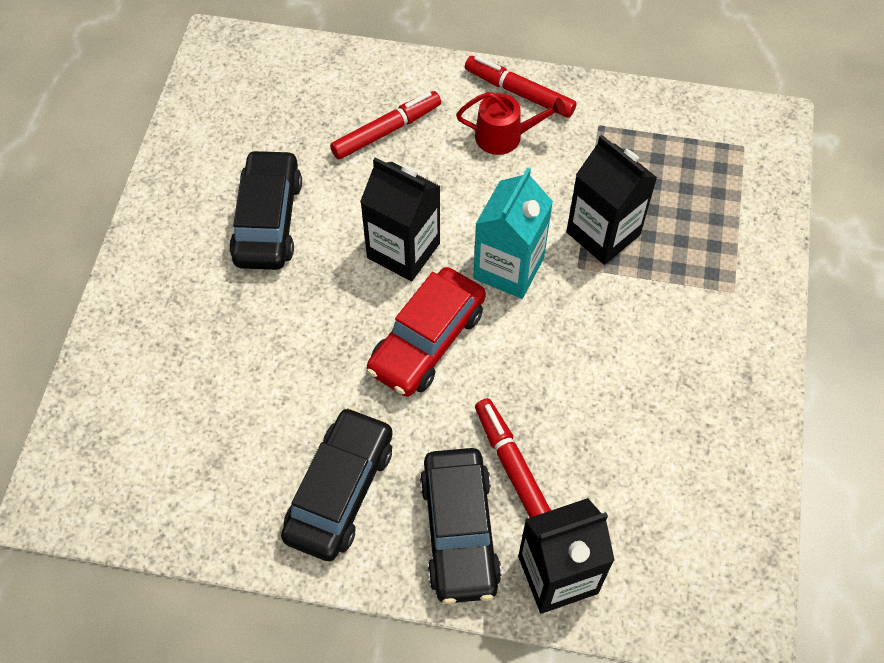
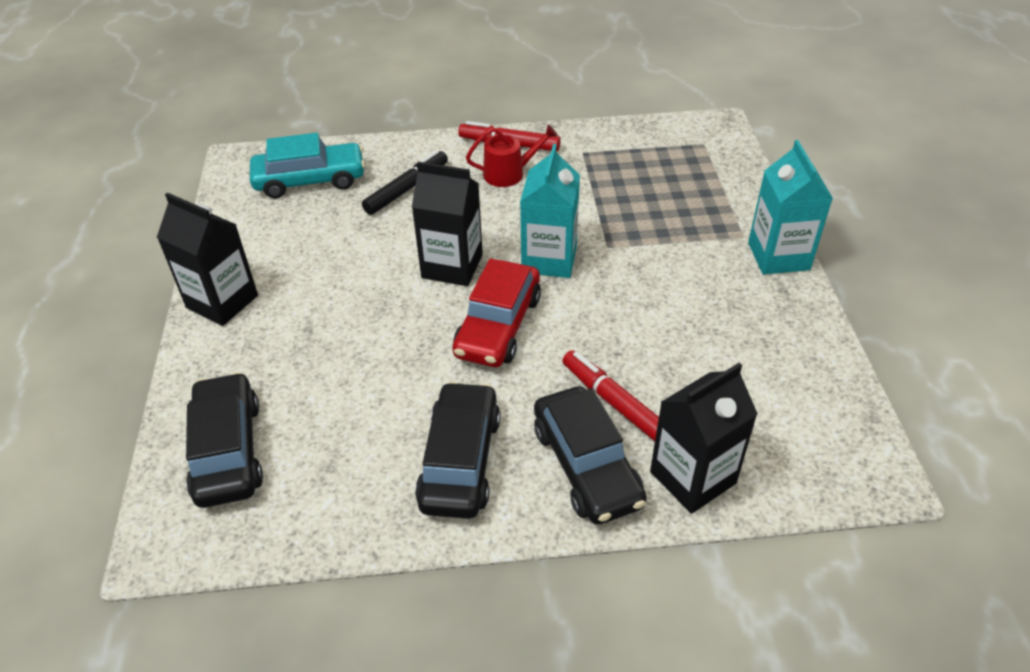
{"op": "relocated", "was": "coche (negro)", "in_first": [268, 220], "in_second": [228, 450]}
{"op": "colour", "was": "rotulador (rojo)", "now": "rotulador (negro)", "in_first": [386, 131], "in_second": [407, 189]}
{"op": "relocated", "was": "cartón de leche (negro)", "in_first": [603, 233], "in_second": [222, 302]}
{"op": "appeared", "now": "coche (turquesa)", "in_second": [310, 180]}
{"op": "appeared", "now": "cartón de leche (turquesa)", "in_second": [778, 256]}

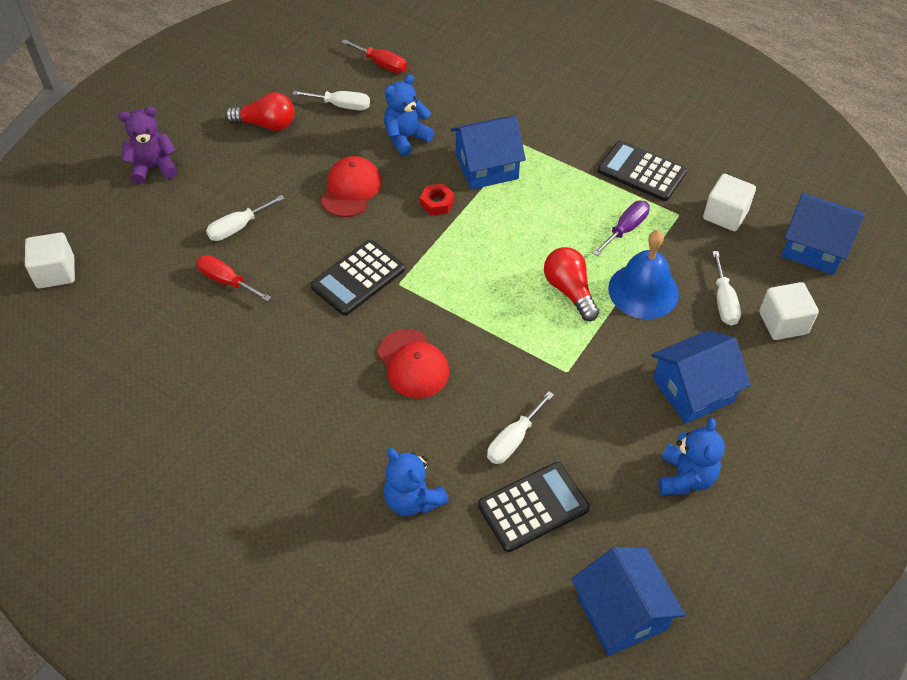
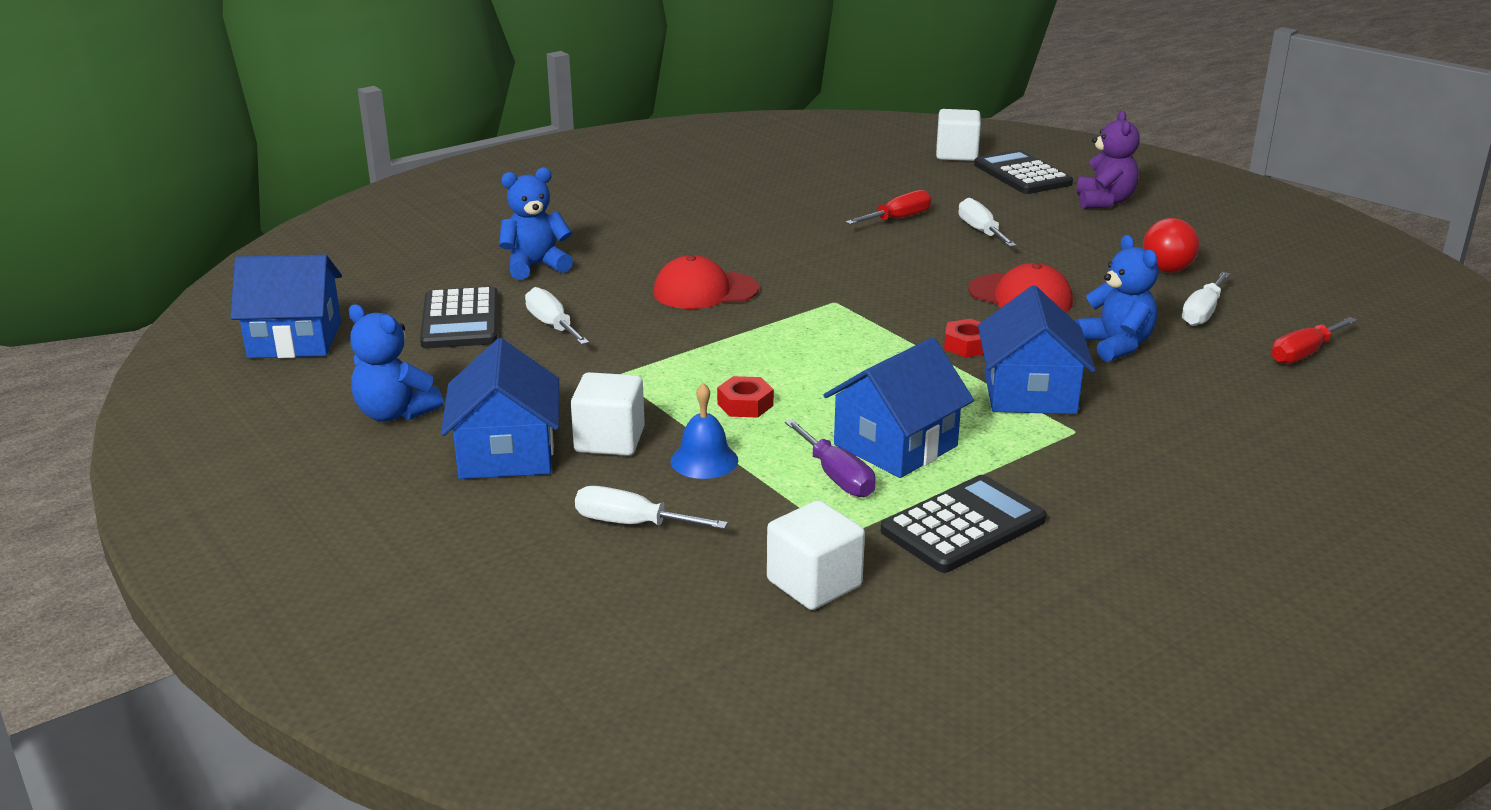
{"op": "relocated", "was": "calculadora (negro)", "in_first": [358, 278], "in_second": [1022, 174]}
{"op": "exchanged", "was": "bombilla (rojo)", "now": "tuerca (rojo)", "in_first": [569, 291], "in_second": [745, 404]}
{"op": "size", "was": "campana (azul)", "in_first": [643, 291], "in_second": [704, 460], "ratio": 0.59}
{"op": "relocated", "was": "cubo (blanco)", "in_first": [783, 323], "in_second": [609, 440]}
{"op": "relocated", "was": "casa (azul)", "in_first": [814, 247], "in_second": [895, 445]}

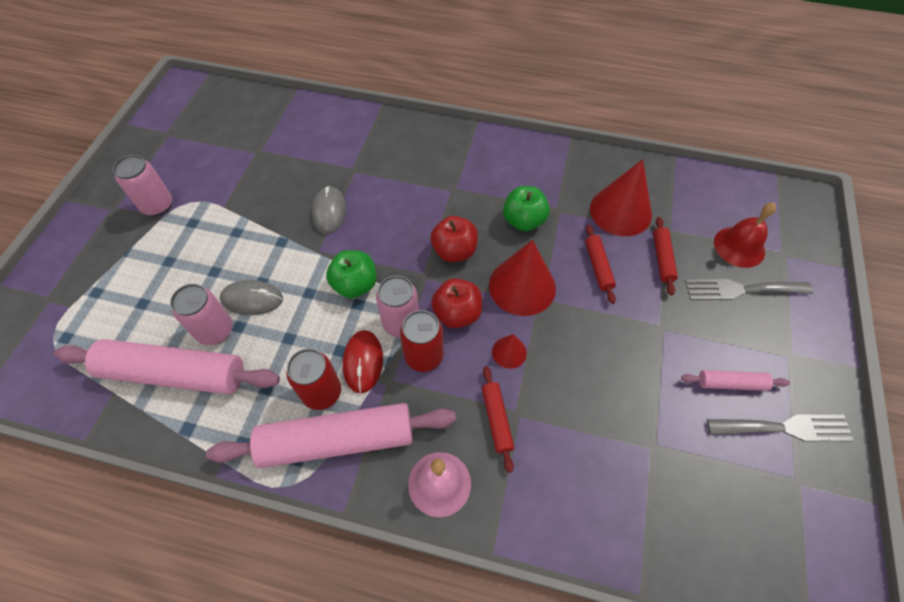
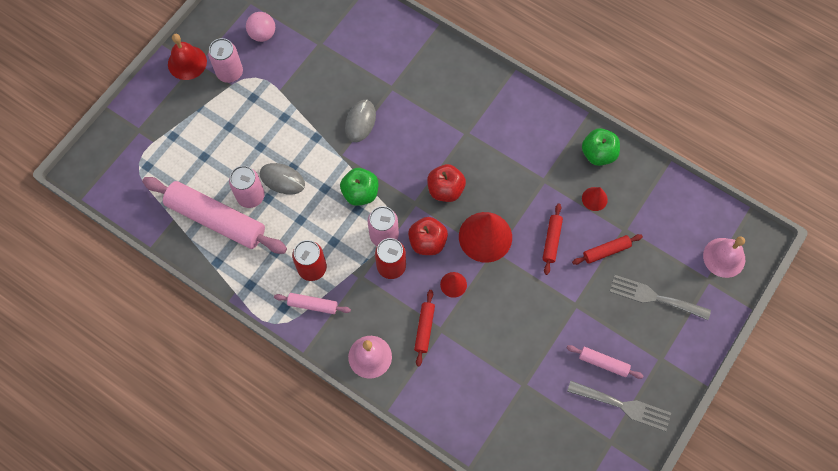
{"op": "size", "was": "rodillo (rosa)", "in_first": [337, 440], "in_second": [313, 305], "ratio": 0.46}
{"op": "missing", "was": "ratón (rojo)", "in_first": [363, 362]}
{"op": "relocated", "was": "manzana (verde)", "in_first": [523, 221], "in_second": [598, 154]}
{"op": "size", "was": "cono (rojo)", "in_first": [620, 211], "in_second": [594, 199], "ratio": 0.49}
{"op": "spun", "was": "rodillo (rojo)", "in_first": [662, 259], "in_second": [606, 251], "clockwise": 45}
{"op": "relocated", "was": "campana (rojo)", "in_first": [739, 246], "in_second": [187, 62]}
{"op": "appeared", "now": "pelota (rosa)", "in_second": [262, 34]}
{"op": "appeared", "now": "campana (rosa)", "in_second": [724, 257]}

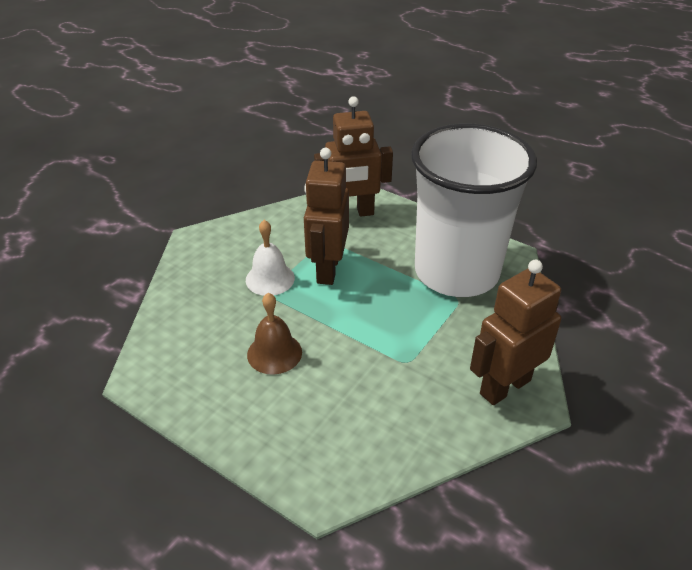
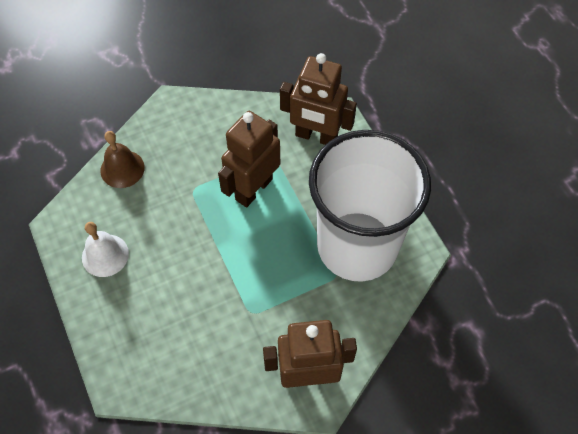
{"op": "relocated", "was": "campana (blanco)", "in_first": [270, 279], "in_second": [105, 255]}
{"op": "relocated", "was": "campana (marrón)", "in_first": [274, 353], "in_second": [122, 169]}

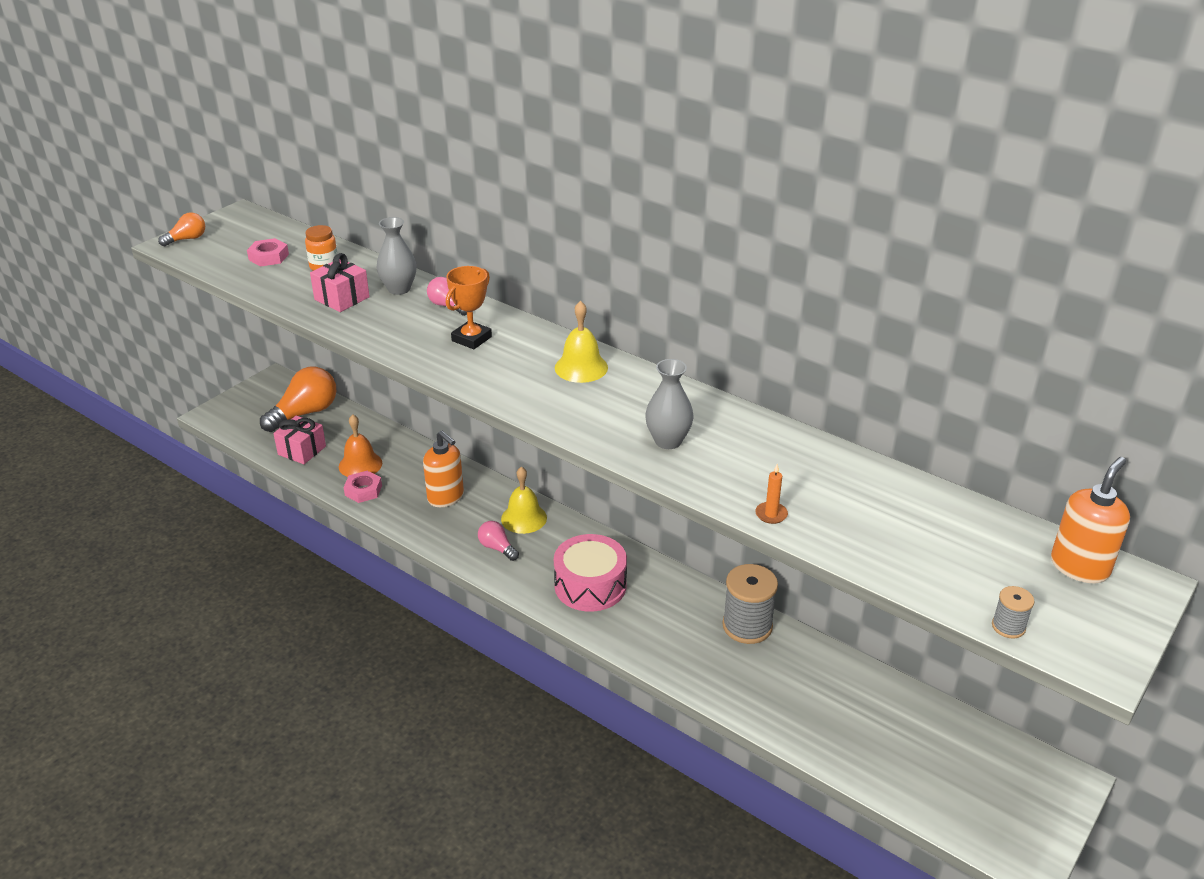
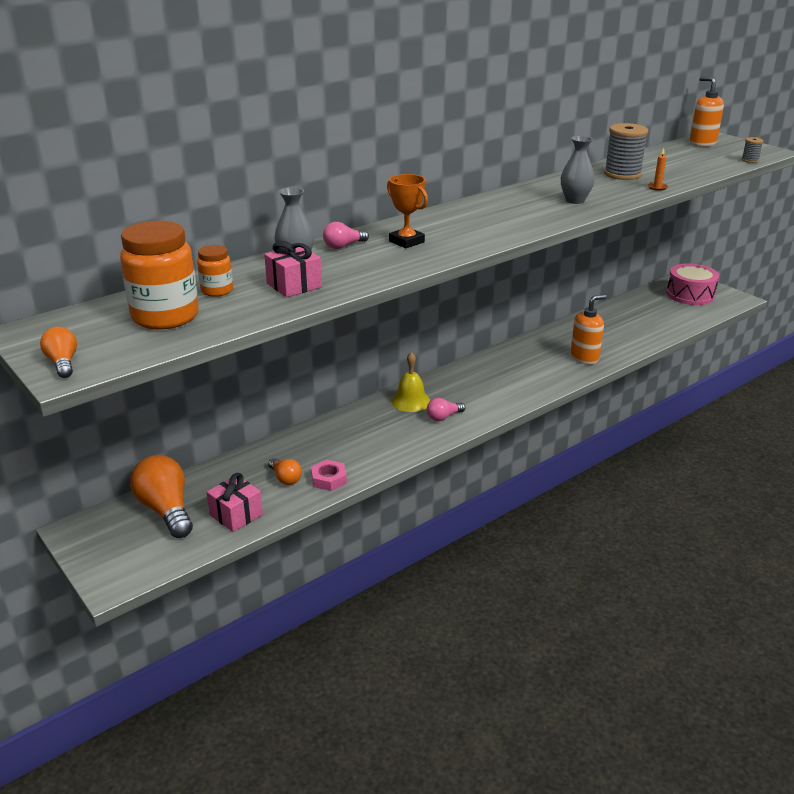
{"op": "exchanged", "was": "tuerca (rosa)", "now": "tarro (naranja)", "in_first": [268, 257], "in_second": [165, 317]}
{"op": "exchanged", "was": "campana (naranja)", "now": "bombilla (naranja)", "in_first": [360, 464], "in_second": [285, 478]}
{"op": "relocated", "was": "dispensador de jabón (naranja)", "in_first": [446, 497], "in_second": [584, 358]}
{"op": "relocated", "was": "tambor (rosa)", "in_first": [590, 585], "in_second": [690, 294]}
{"op": "missing", "was": "campana (amarillo)", "in_first": [581, 367]}
{"op": "relocated", "was": "carrete (gris)", "in_first": [747, 626], "in_second": [622, 174]}

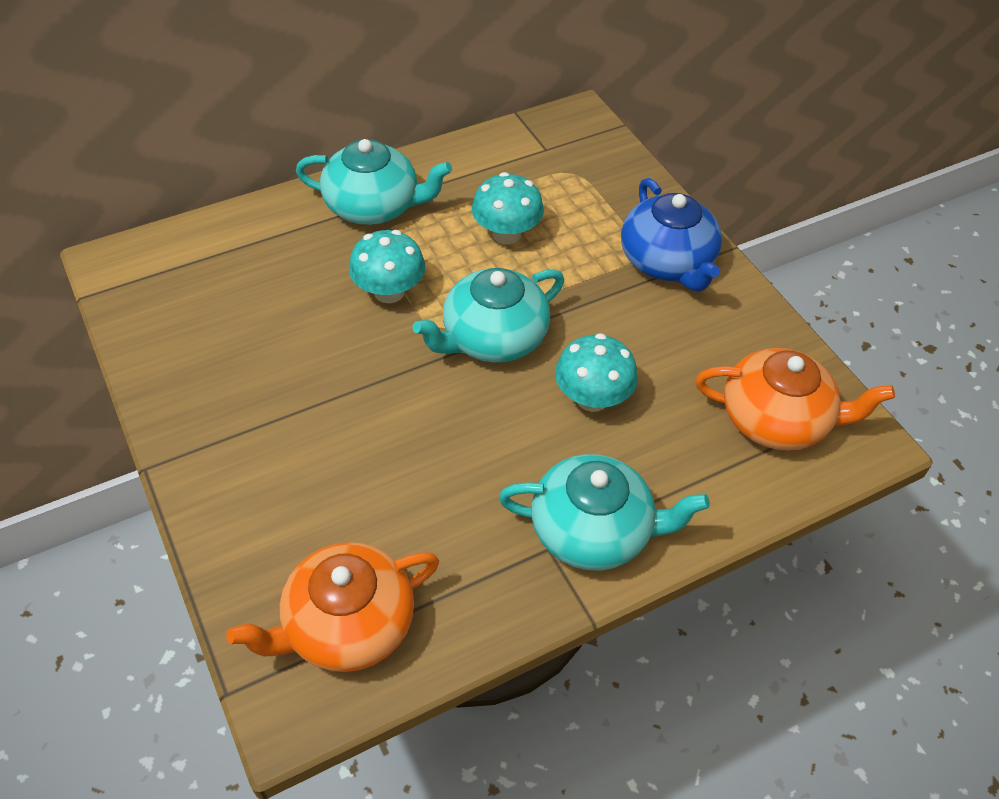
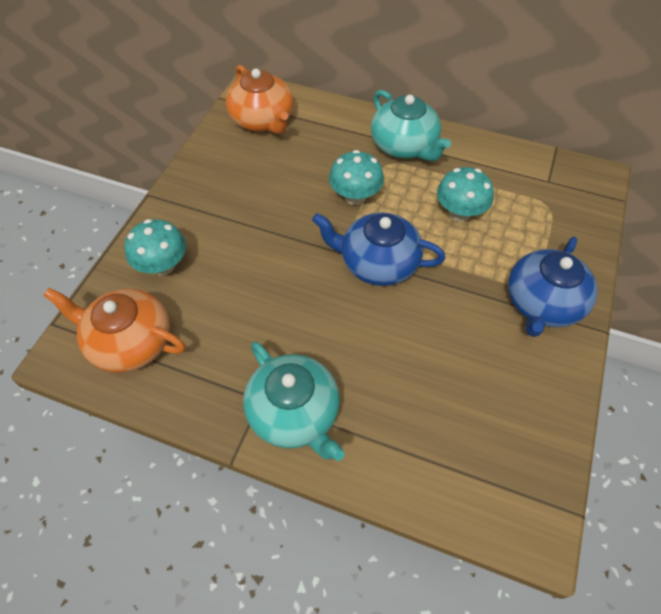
{"op": "colour", "was": "tetera (turquesa)", "now": "tetera (azul)", "in_first": [492, 338], "in_second": [377, 263]}
{"op": "relocated", "was": "seta (turquesa)", "in_first": [592, 398], "in_second": [163, 265]}
{"op": "relocated", "was": "tetera (naranja)", "in_first": [776, 420], "in_second": [262, 120]}

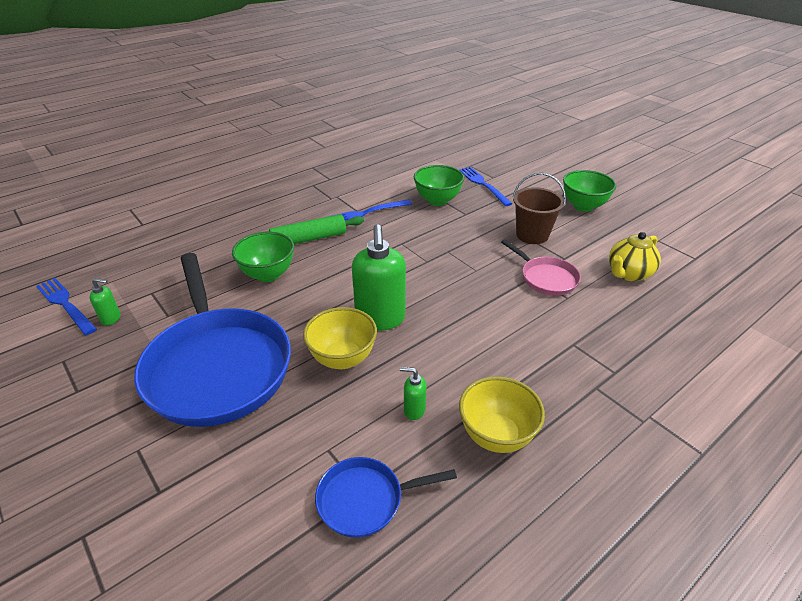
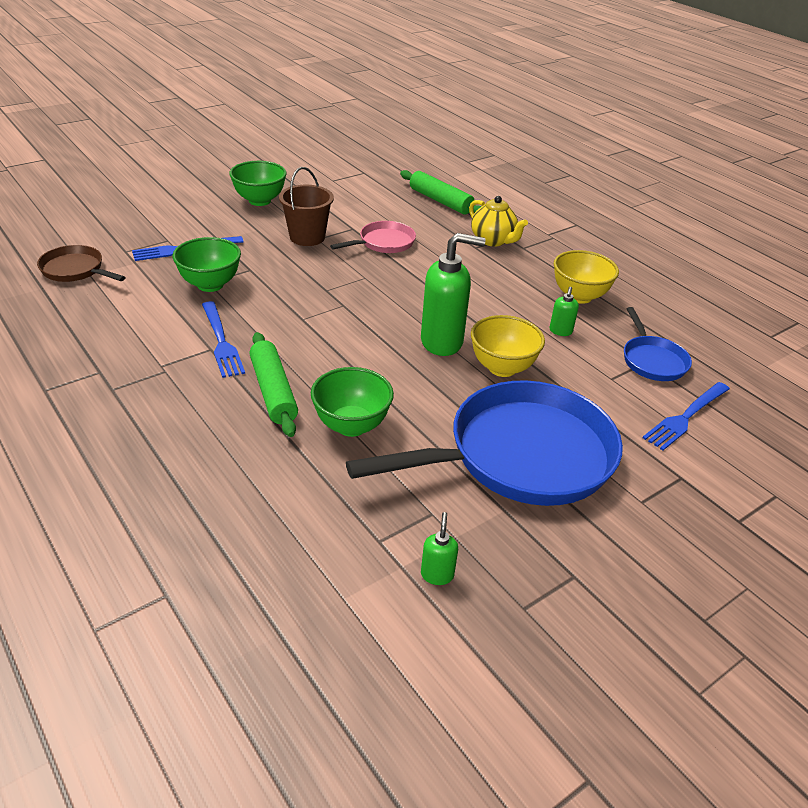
{"op": "relocated", "was": "tenedor (azul)", "in_first": [65, 304], "in_second": [685, 417]}
{"op": "relocated", "was": "tetera (amarillo)", "in_first": [628, 274], "in_second": [493, 240]}
{"op": "appeared", "now": "sartén (marrón)", "in_second": [75, 270]}
{"op": "appeared", "now": "rodillo (verde)", "in_second": [440, 201]}

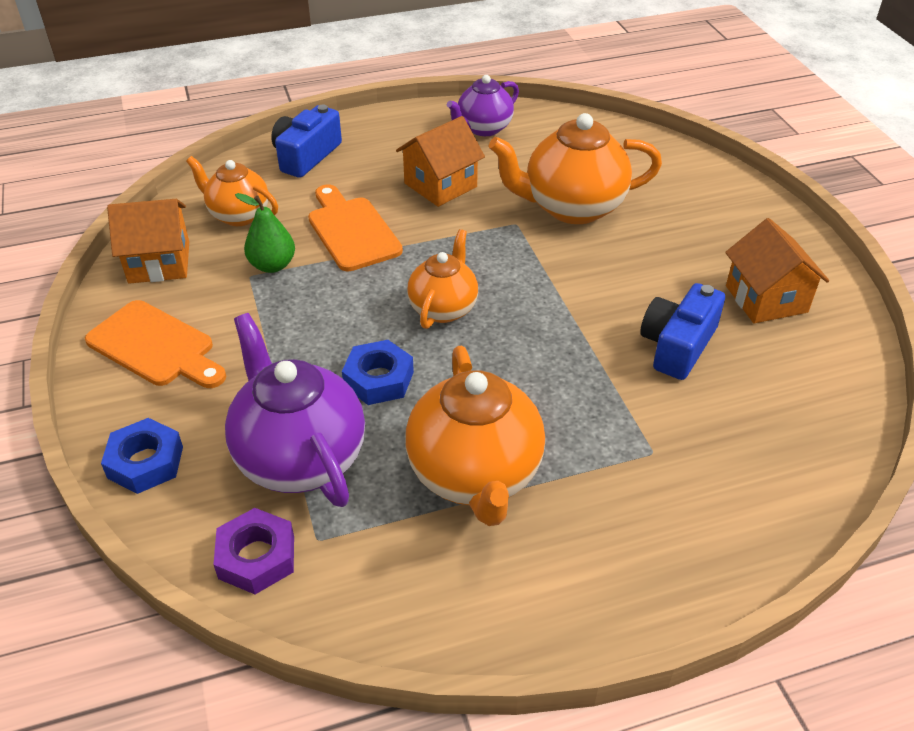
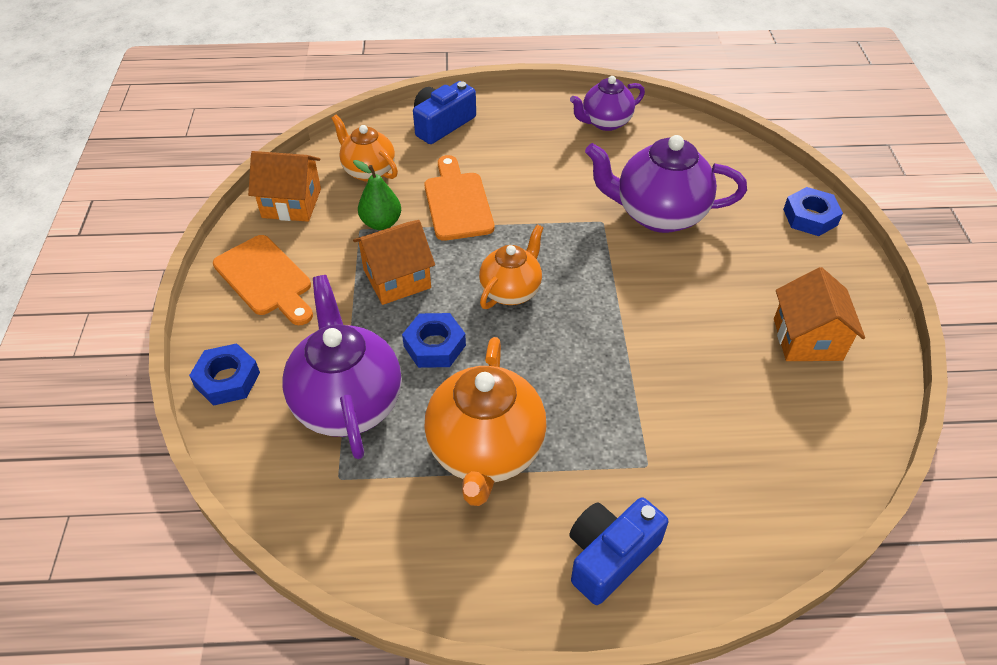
{"op": "missing", "was": "tuerca (morado)", "in_first": [256, 557]}
{"op": "relocated", "was": "casa (naranja)", "in_first": [440, 185], "in_second": [397, 279]}
{"op": "colour", "was": "tetera (naranja)", "now": "tetera (morado)", "in_first": [572, 207], "in_second": [658, 214]}
{"op": "relocated", "was": "cámara (azul)", "in_first": [677, 345], "in_second": [610, 556]}
{"op": "appeared", "now": "tuerca (azul)", "in_second": [810, 217]}

